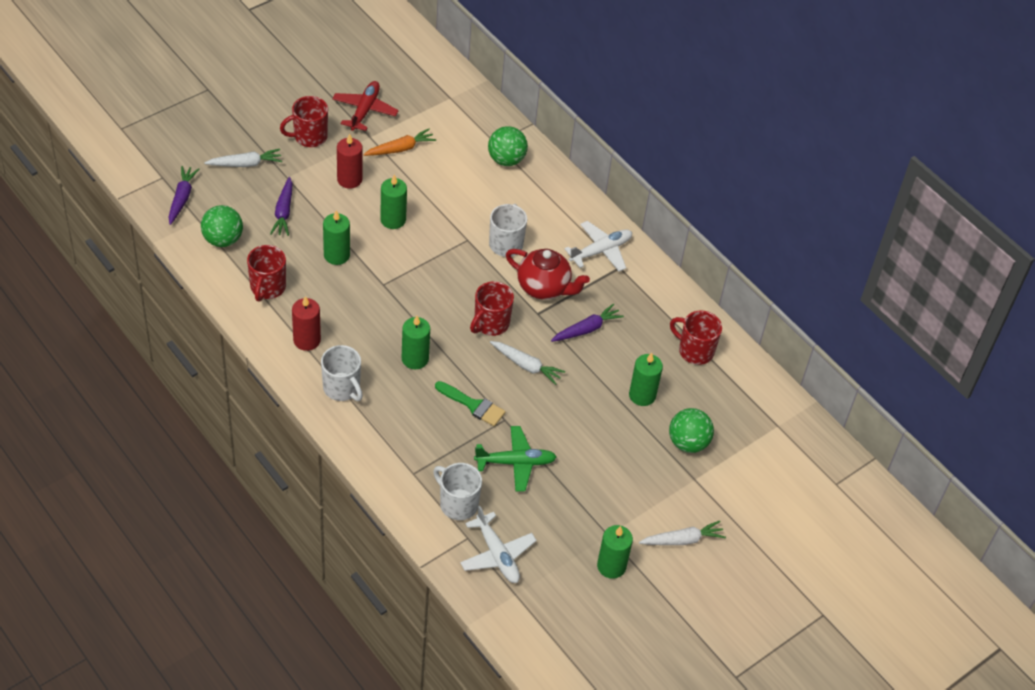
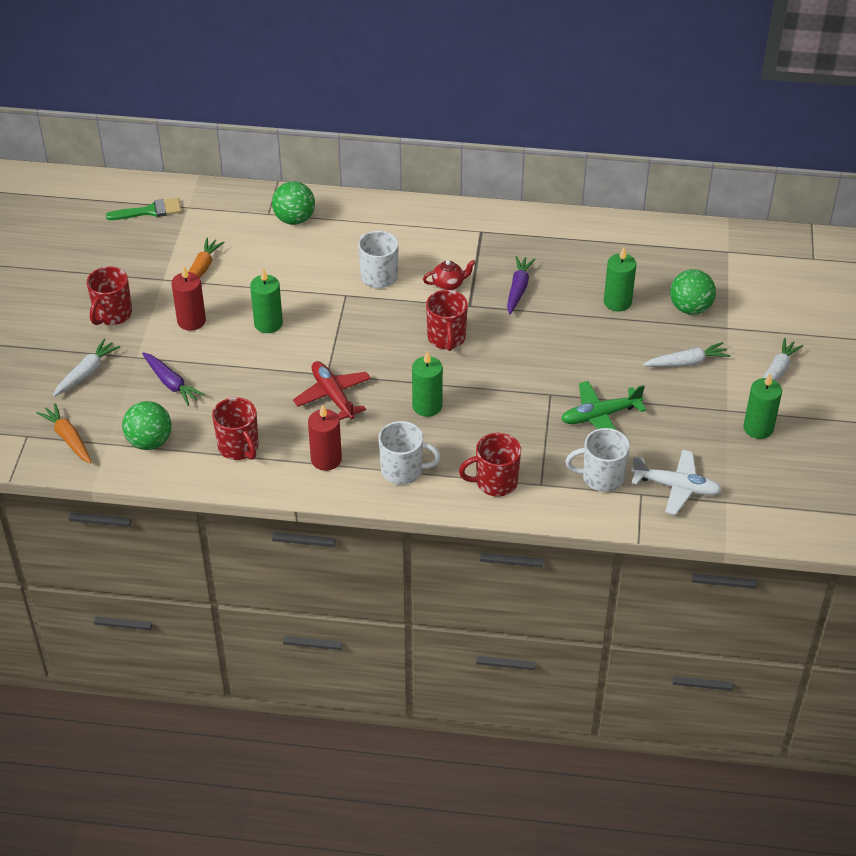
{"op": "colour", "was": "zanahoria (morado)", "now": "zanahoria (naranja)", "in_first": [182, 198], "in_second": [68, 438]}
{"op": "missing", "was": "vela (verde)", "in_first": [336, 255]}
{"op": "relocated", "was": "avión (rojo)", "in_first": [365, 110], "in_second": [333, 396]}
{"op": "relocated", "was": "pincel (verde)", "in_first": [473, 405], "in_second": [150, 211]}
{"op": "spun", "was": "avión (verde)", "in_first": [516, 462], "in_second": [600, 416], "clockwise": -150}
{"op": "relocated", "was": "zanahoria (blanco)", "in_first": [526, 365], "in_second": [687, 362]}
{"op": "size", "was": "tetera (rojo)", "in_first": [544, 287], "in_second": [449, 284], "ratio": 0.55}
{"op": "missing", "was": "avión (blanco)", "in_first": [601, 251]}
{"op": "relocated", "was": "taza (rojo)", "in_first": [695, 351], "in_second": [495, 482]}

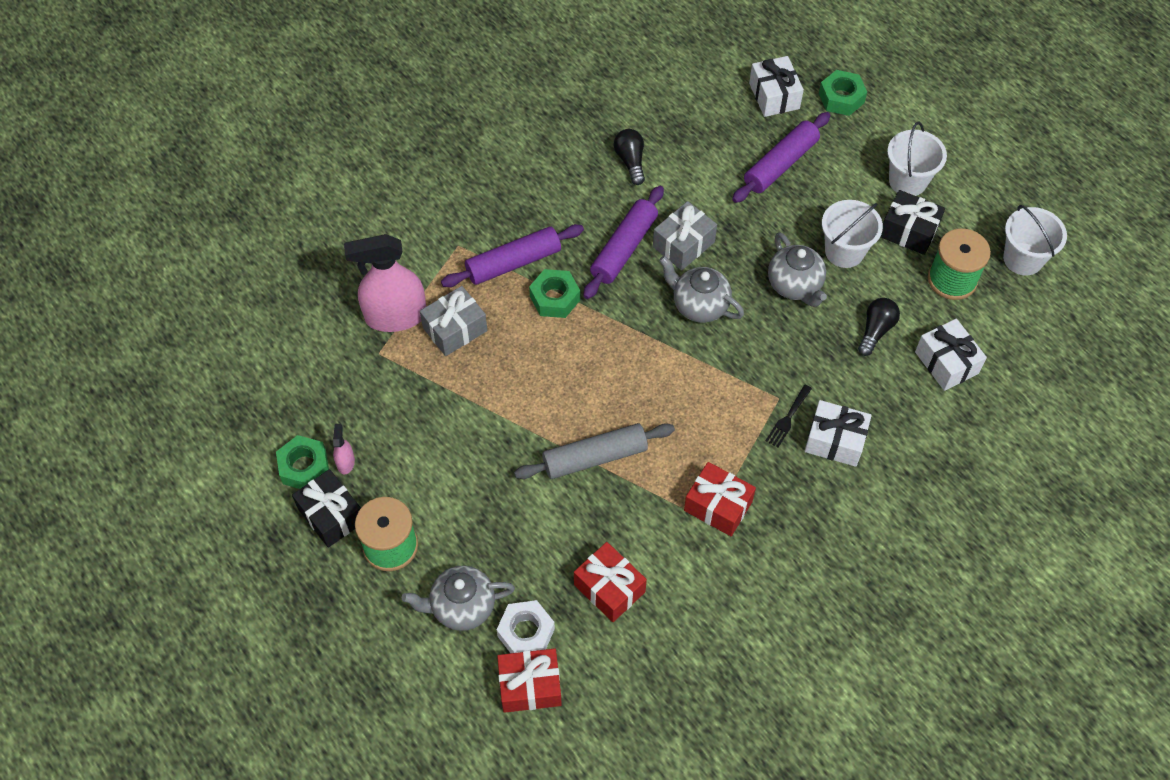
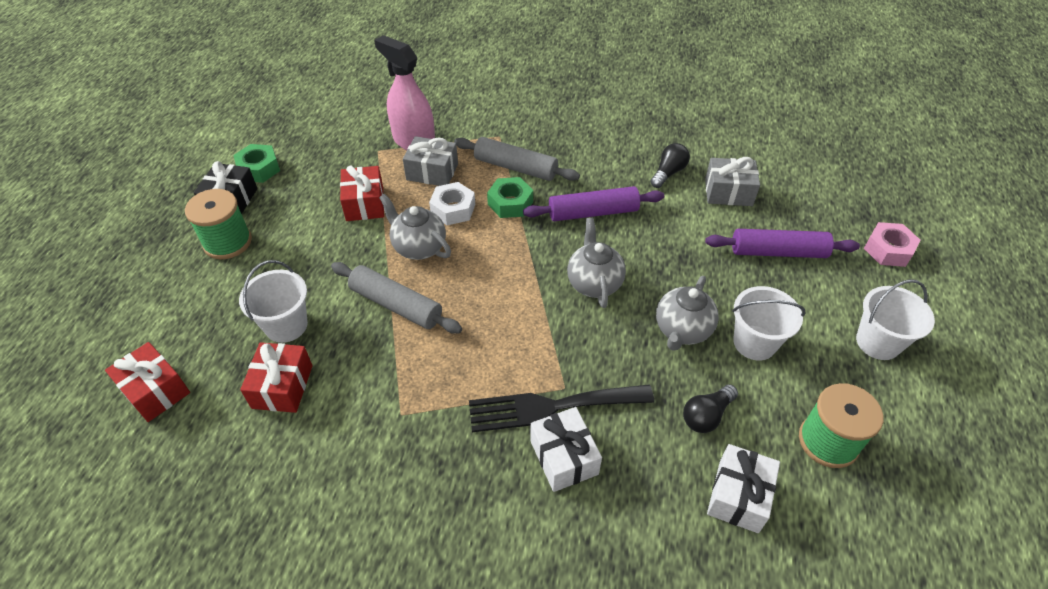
{"op": "missing", "was": "pulverizador (rosa)", "in_first": [345, 462]}
{"op": "relocated", "was": "tetera (gris)", "in_first": [462, 607], "in_second": [419, 247]}
{"op": "colour", "was": "rodillo (morado)", "now": "rodillo (gris)", "in_first": [513, 263], "in_second": [515, 167]}
{"op": "relocated", "was": "tuerca (blanco)", "in_first": [526, 632], "in_second": [453, 209]}
{"op": "relocated", "was": "regalo (gris)", "in_first": [683, 244], "in_second": [728, 192]}
{"op": "relocated", "was": "regalo (rojo)", "in_first": [718, 506], "in_second": [365, 204]}
{"op": "missing", "was": "regalo (blanco)", "in_first": [774, 96]}
{"op": "size", "was": "tenedor (negro)", "in_first": [788, 418], "in_second": [551, 407], "ratio": 2.22}
{"op": "colour", "was": "tuerca (verde)", "now": "tuerca (rosa)", "in_first": [841, 98], "in_second": [888, 250]}
{"op": "spun", "was": "bombilla (negro)", "in_first": [875, 330], "in_second": [706, 415], "clockwise": 150}
{"op": "missing", "was": "regalo (negro)", "in_first": [908, 231]}
{"op": "relocated", "was": "balde (blanco)", "in_first": [1023, 259], "in_second": [286, 325]}

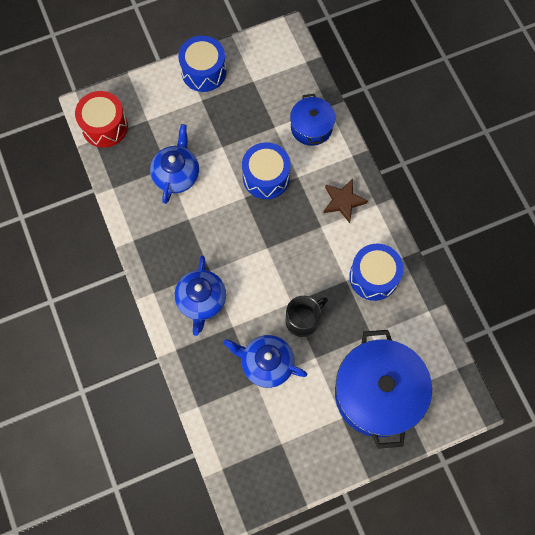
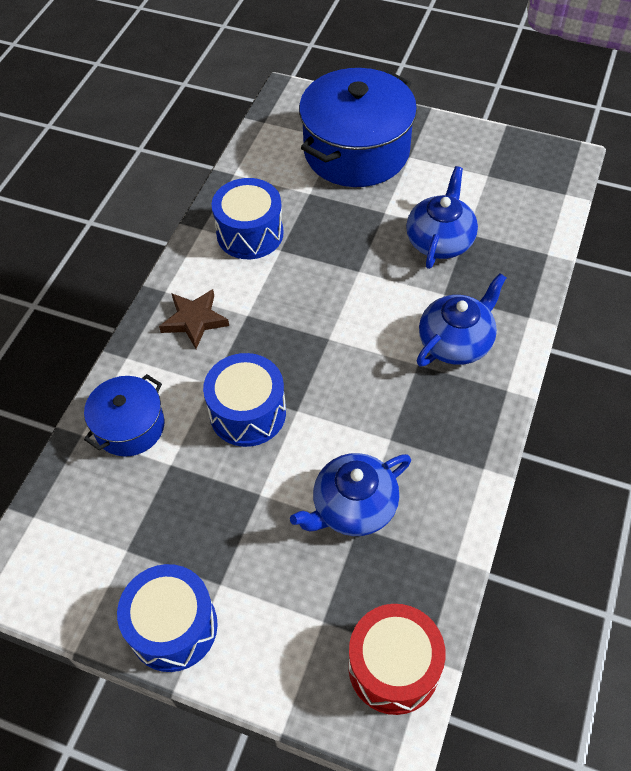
{"op": "spun", "was": "tetera (azul)", "in_first": [266, 363], "in_second": [440, 240], "clockwise": -135}
{"op": "missing", "was": "taza (negro)", "in_first": [303, 320]}

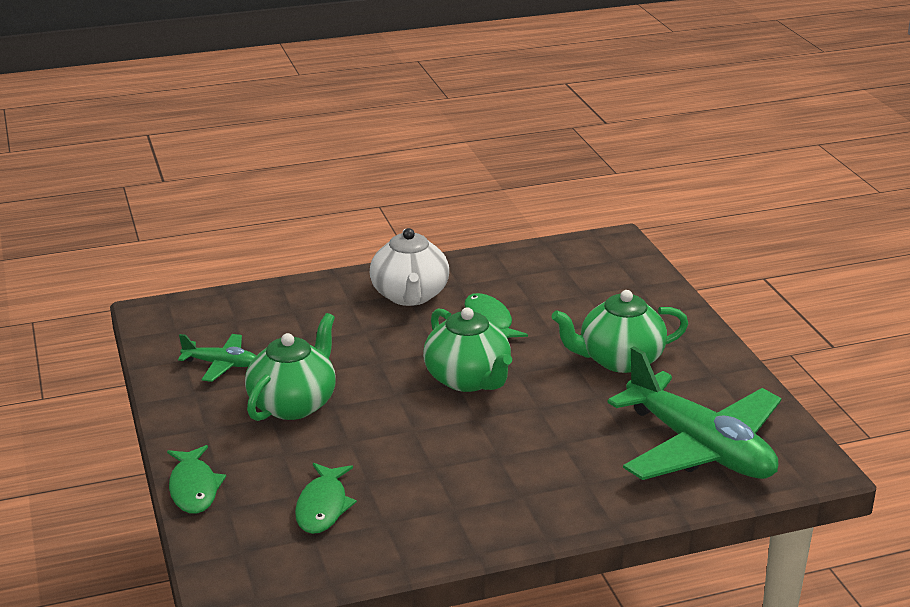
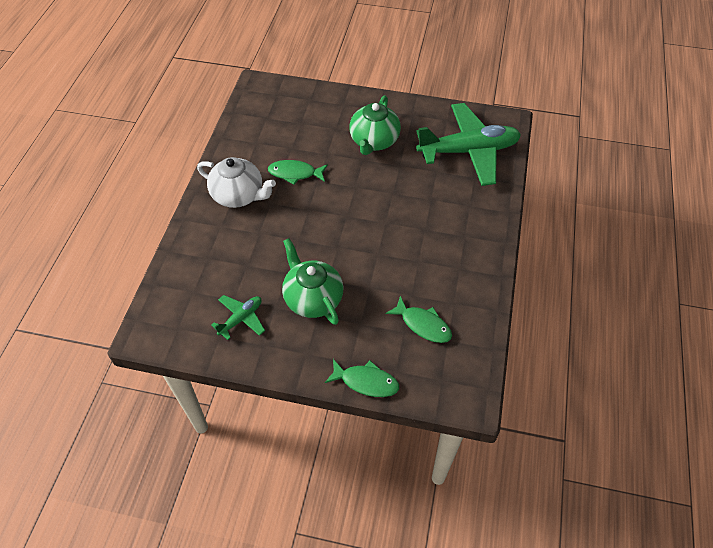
{"op": "missing", "was": "tetera (verde)", "in_first": [468, 379]}

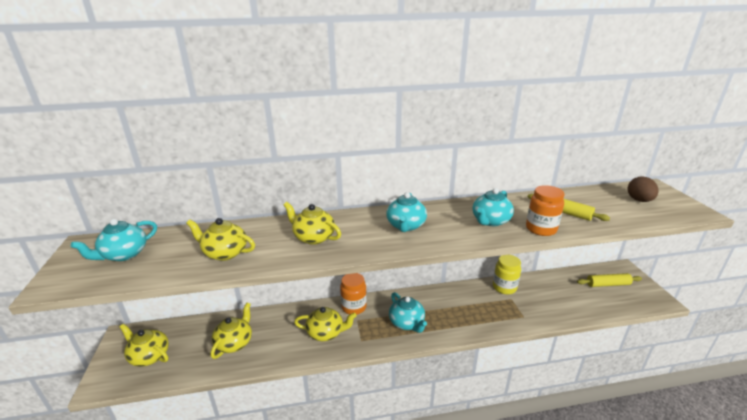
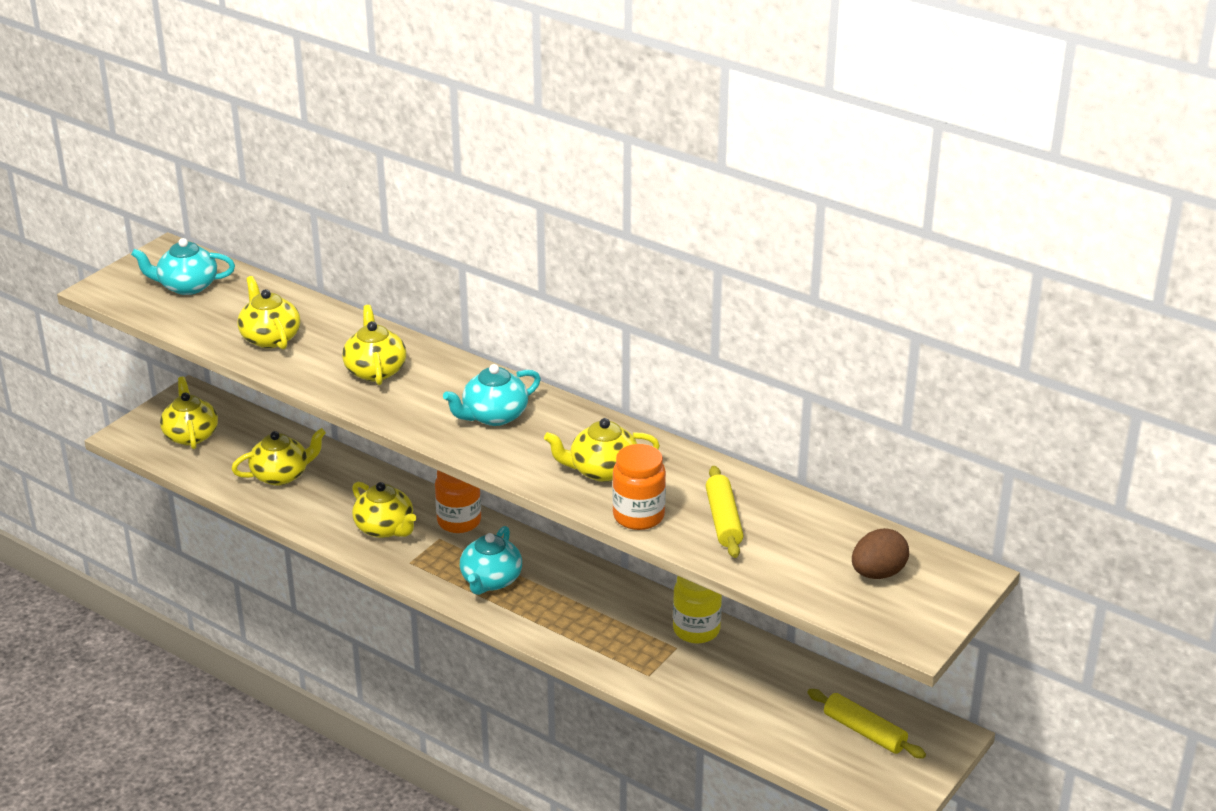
{"op": "colour", "was": "tetera (turquesa)", "now": "tetera (amarillo)", "in_first": [490, 221], "in_second": [602, 470]}

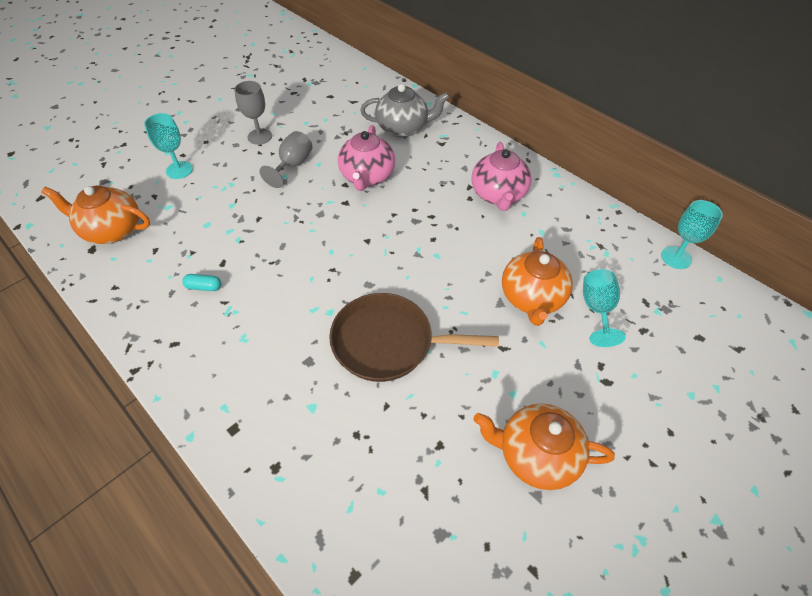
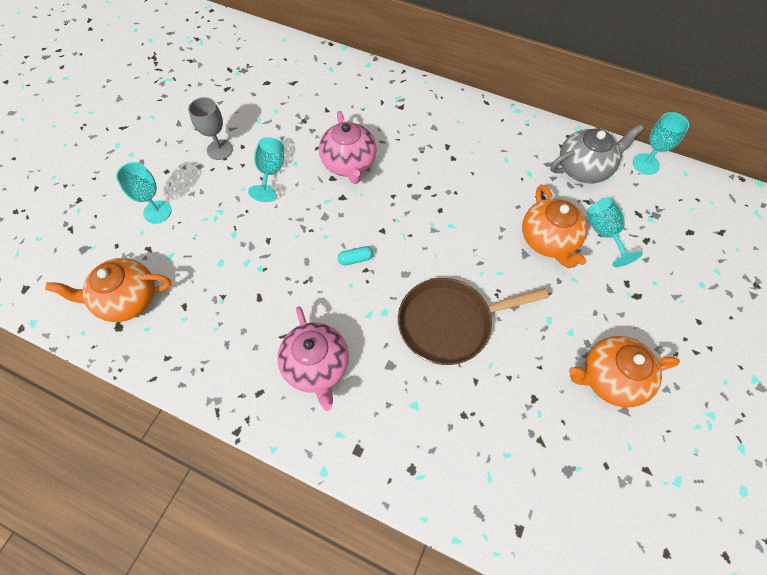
{"op": "relocated", "was": "cápsula (turquesa)", "in_first": [204, 287], "in_second": [355, 259]}
{"op": "colour", "was": "copa (gris)", "now": "copa (turquesa)", "in_first": [292, 165], "in_second": [270, 172]}
{"op": "relocated", "was": "tetera (gris)", "in_first": [403, 128], "in_second": [584, 168]}
{"op": "relocated", "was": "tetera (rosa)", "in_first": [498, 195], "in_second": [316, 366]}

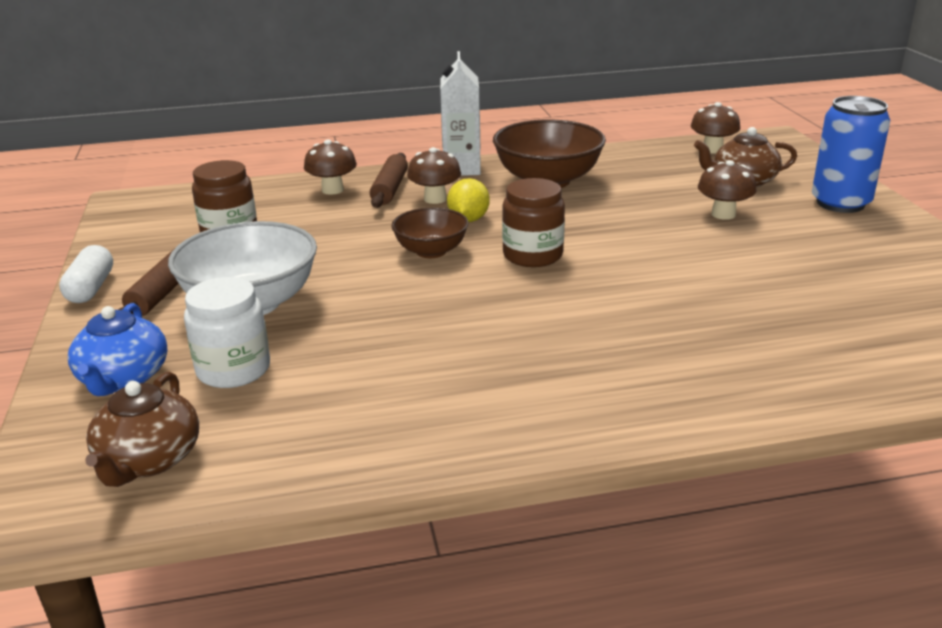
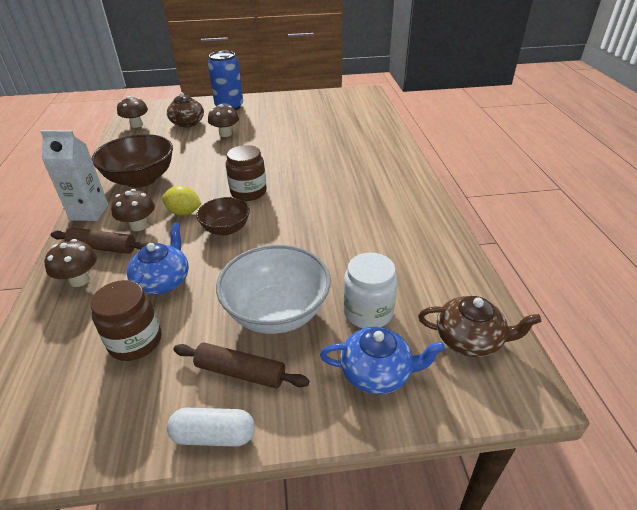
{"op": "appeared", "now": "tetera (azul)", "in_second": [163, 281]}

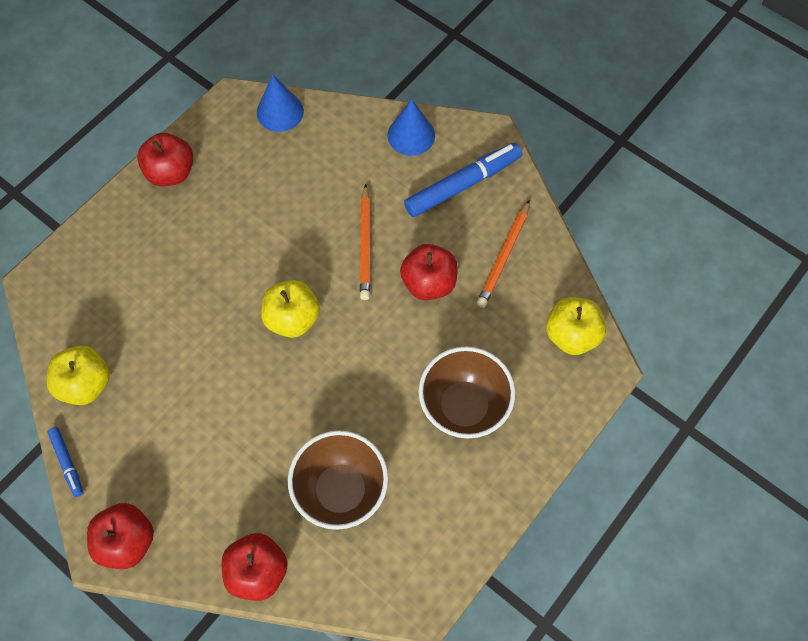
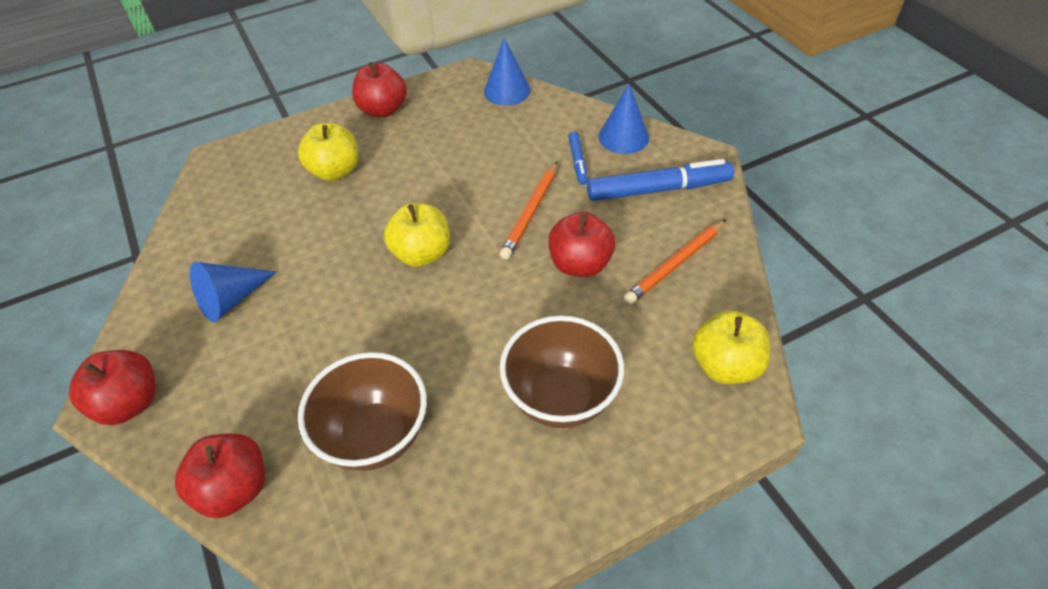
{"op": "relocated", "was": "manzana (amarillo)", "in_first": [85, 384], "in_second": [335, 171]}
{"op": "relocated", "was": "rotulador (azul)", "in_first": [67, 463], "in_second": [577, 162]}
{"op": "appeared", "now": "cono (azul)", "in_second": [231, 299]}

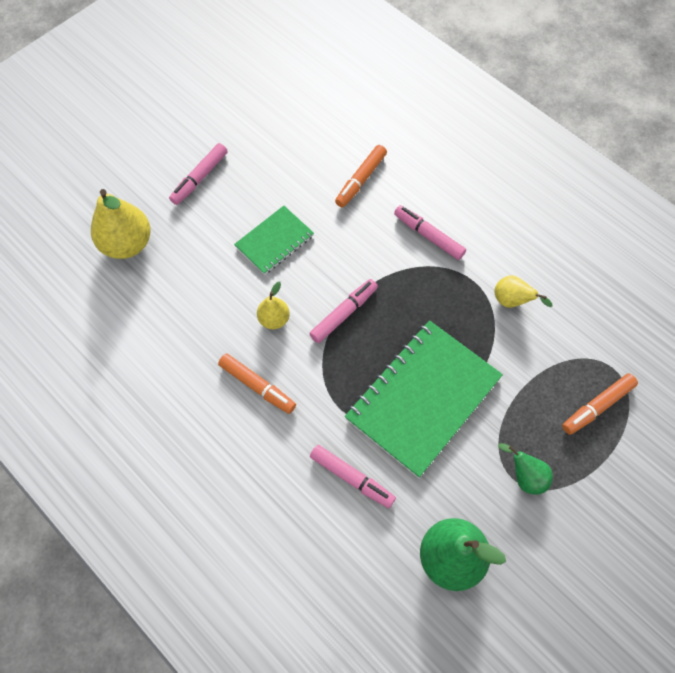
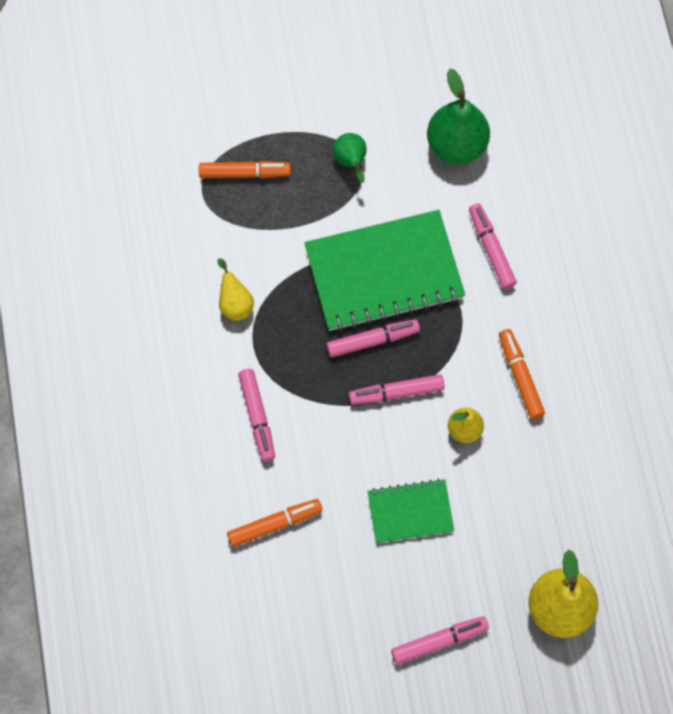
{"op": "appeared", "now": "rotulador (rosa)", "in_second": [372, 340]}

